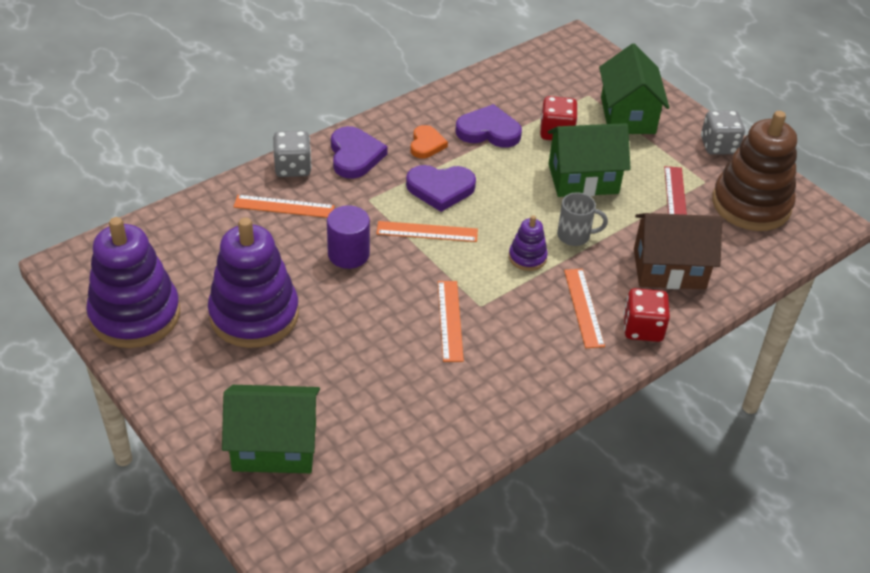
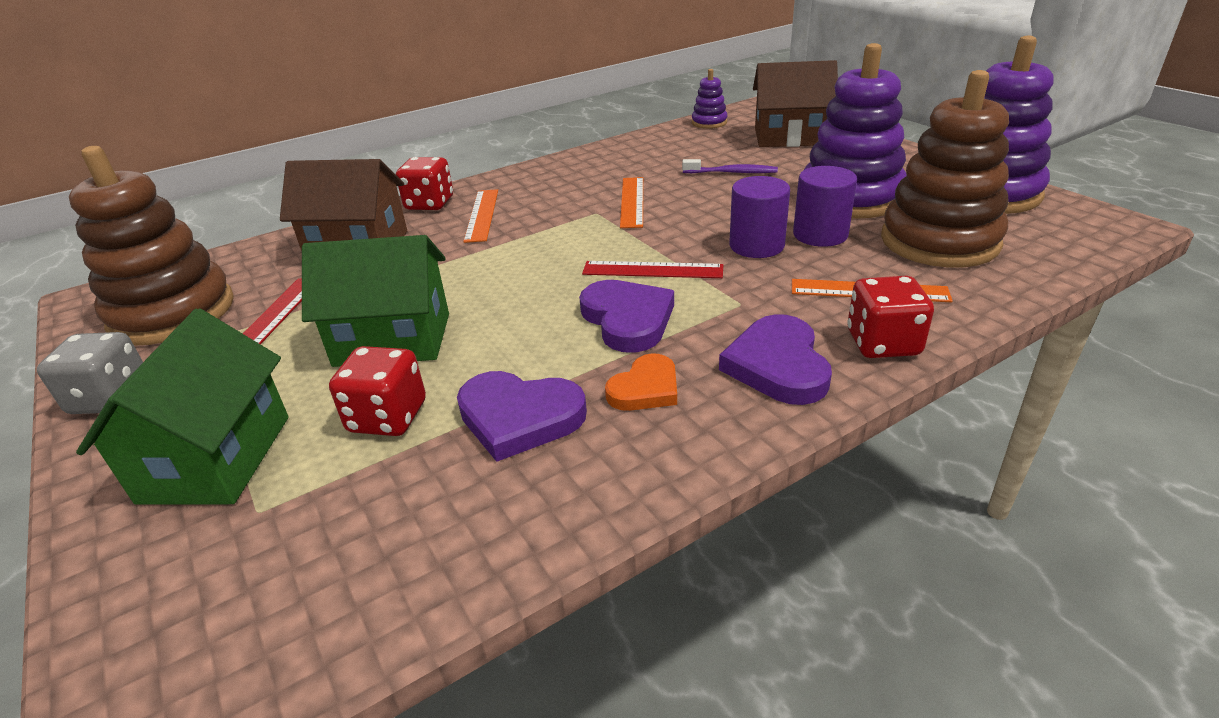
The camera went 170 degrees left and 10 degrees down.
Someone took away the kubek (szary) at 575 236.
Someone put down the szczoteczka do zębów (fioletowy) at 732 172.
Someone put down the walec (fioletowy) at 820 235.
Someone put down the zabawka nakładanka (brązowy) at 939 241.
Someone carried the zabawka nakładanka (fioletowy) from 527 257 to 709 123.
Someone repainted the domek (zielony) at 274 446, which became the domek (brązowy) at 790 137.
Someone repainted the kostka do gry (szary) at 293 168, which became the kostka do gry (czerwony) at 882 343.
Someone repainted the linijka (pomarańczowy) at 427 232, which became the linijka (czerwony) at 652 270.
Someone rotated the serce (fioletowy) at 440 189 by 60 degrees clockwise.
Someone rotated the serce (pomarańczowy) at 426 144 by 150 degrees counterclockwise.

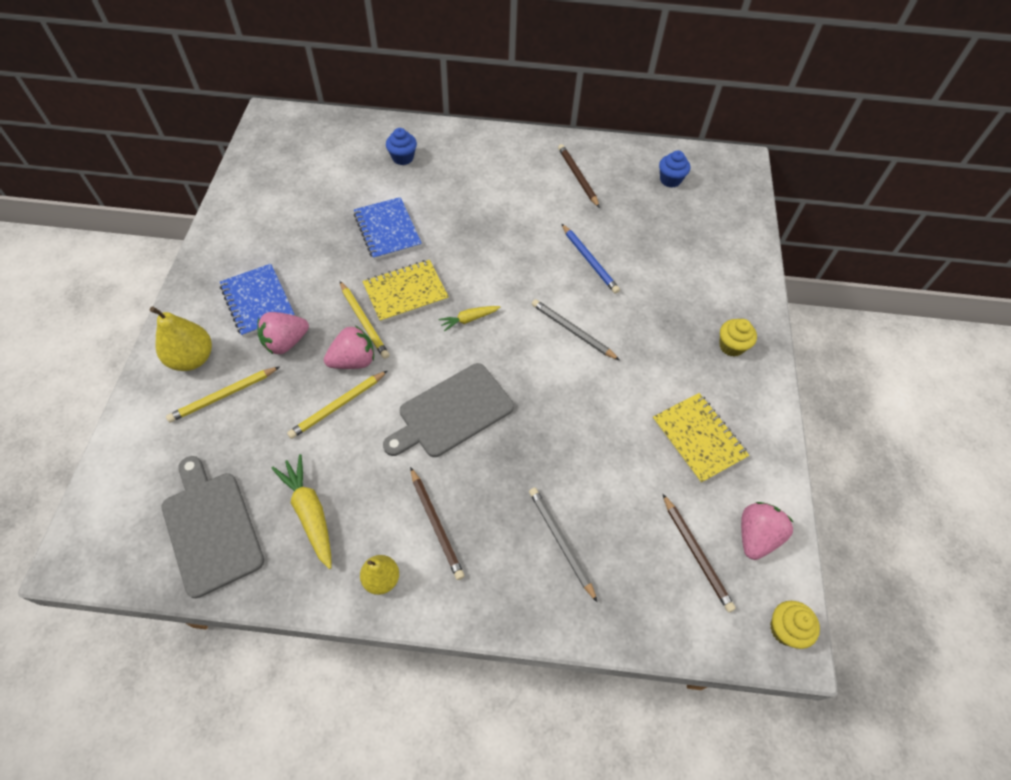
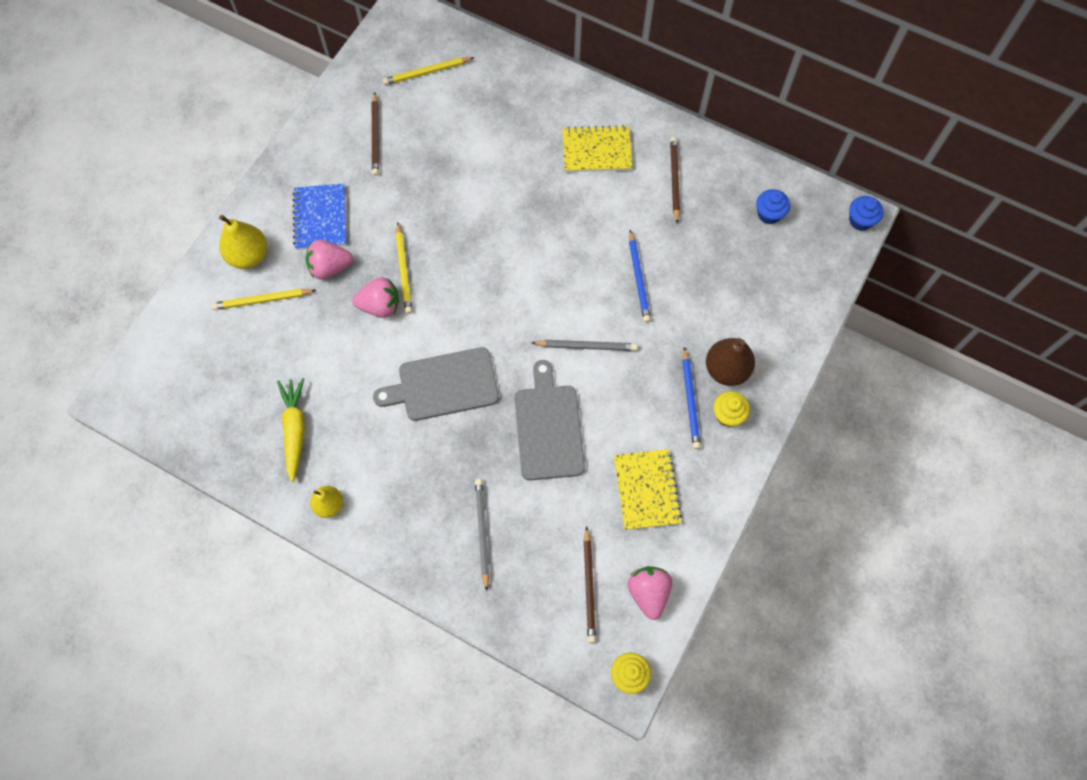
The camera went 25 degrees right and 10 degrees up.
Someone took away the zeszyt (niebieski) at 387 230.
Someone took away the marchewka (żółty) at 469 319.
Someone put down the ołówek (niebieski) at 690 400.
Someone put down the gruszka (brązowy) at 726 370.
Someone carried the deska do krojenia (szary) from 211 528 to 548 427.
Someone carried the ołówek (żółty) from 338 406 to 427 72.
Someone carried the zeszyt (żółty) from 405 292 to 596 151.
Someone carried the muffinka (niebieski) from 403 158 to 860 221.
Someone carried the ołówek (brązowy) from 436 524 to 375 136.
Someone rotated the ołówek (szary) at 573 331 by 120 degrees clockwise.
Someone rotated the truskawka (różowy) at 756 536 by 60 degrees counterclockwise.

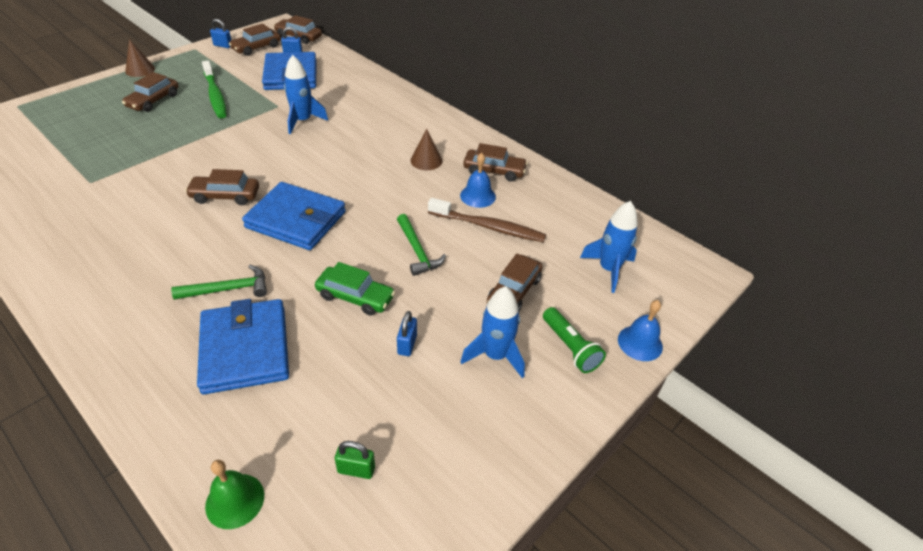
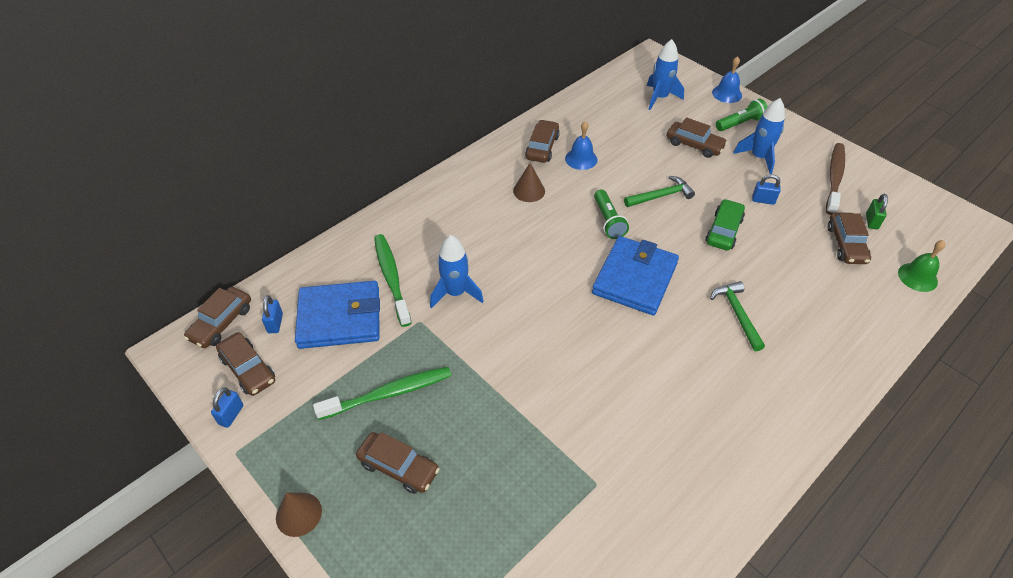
The camera went 85 degrees left and 5 degrees up.
Someone took away the portfel (niebieski) at 245 349.
Someone put down the szczoteczka do zębów (zielony) at 391 278.
Someone put down the latarka (zielony) at 608 221.
Someone carried the samochód (brązowy) from 225 196 to 846 244.
Someone carried the szczoteczka do zębów (brązowy) from 488 227 to 834 178.

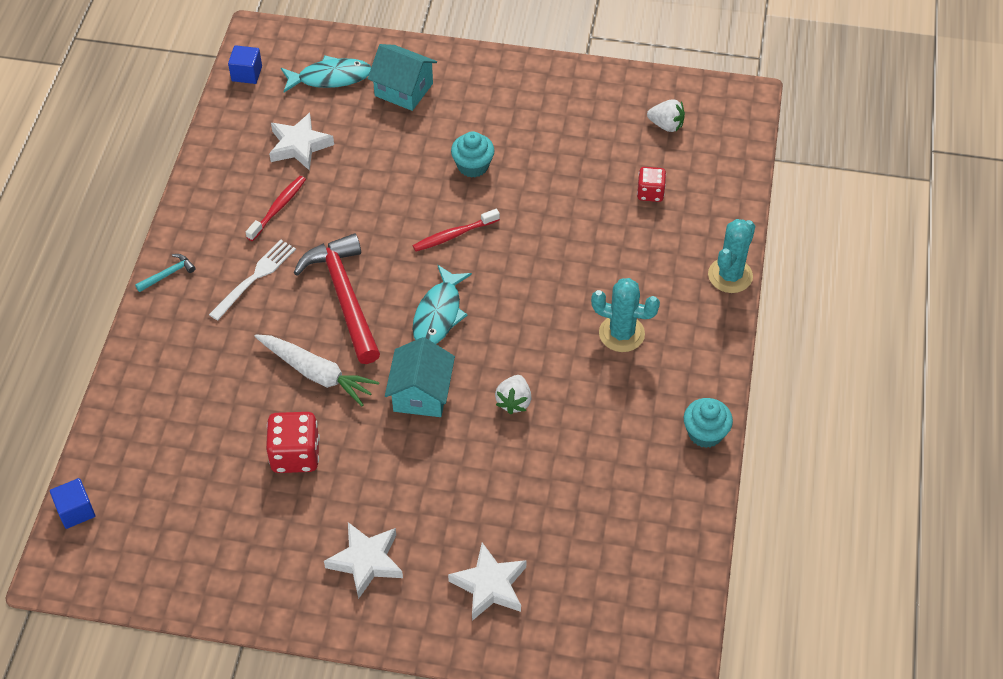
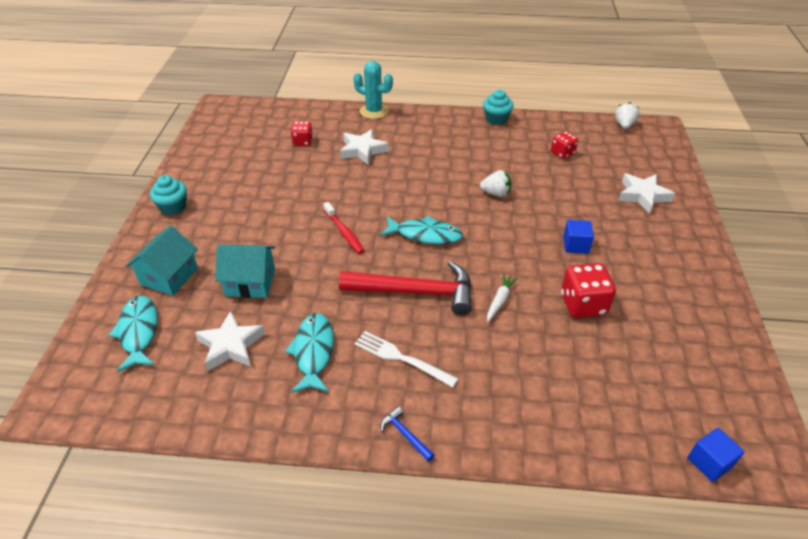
The camera went 95 degrees left and 10 degrees down.
Someone took away the kaktus (turkusowy) at 621 333.
Someone put down the kostka do gry (czerwony) at 562 153.
Someone carried the sześcian (niebieski) from 247 73 to 575 245.
Someone carried the gwiazda (biały) from 366 561 to 362 150.
Someone carried the domek (turkusowy) from 421 393 to 250 282.
Someone carried the muffinka (turkusowy) from 473 166 to 173 207.
Someone carried the truskawka (biały) from 666 125 to 624 125.
Someone swapped the szczoteczka do zębów (czerwony) at 278 208 for the ryba (turkusowy) at 313 352.
Someone repainted the młotek (turkusowy) at 168 274, which became the młotek (niebieski) at 405 434.
Someone rotated the młotek (czerwony) at 344 296 by 150 degrees counterclockwise.
Someone scaled the marchewka (biały) at 316 374 by 0.56.

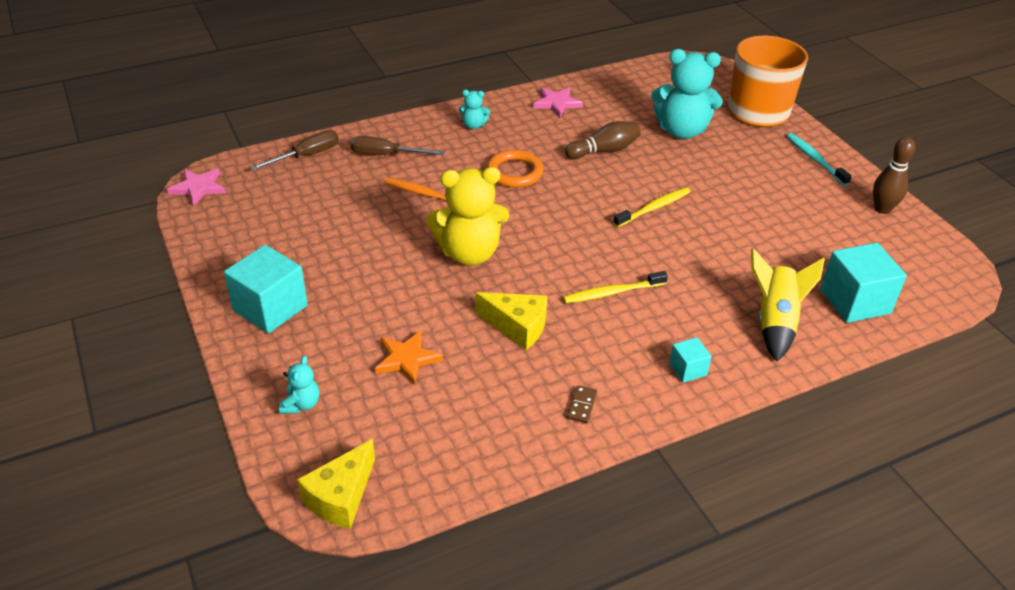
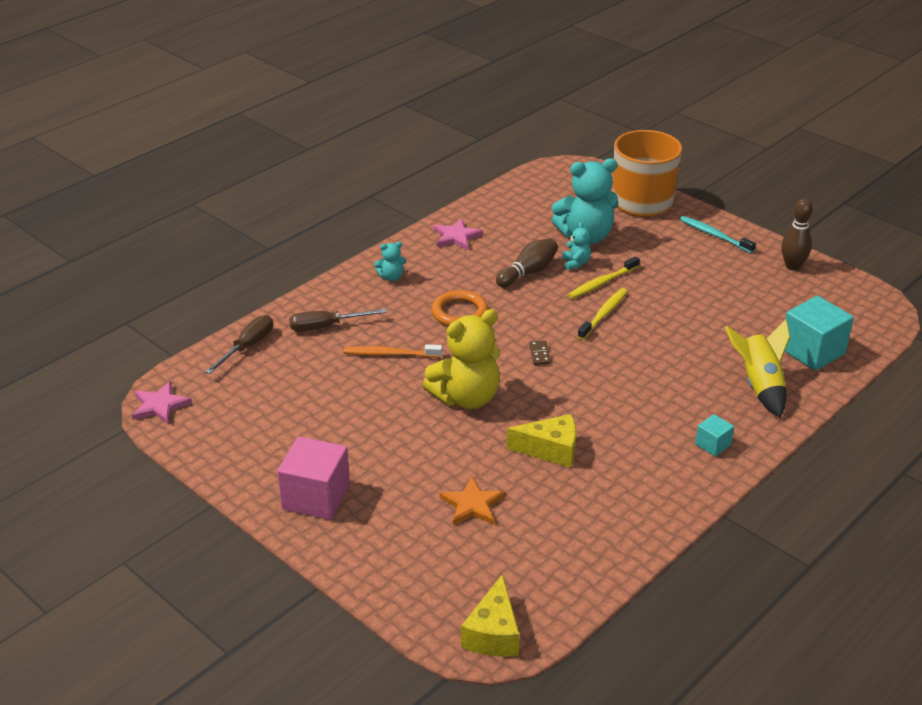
The camera went 20 degrees left and 5 degrees down.
Someone carried the miś (turkusowy) from 301 404 to 576 263.
Someone carried the szczoteczka do zębów (żółty) from 612 292 to 602 283.
Someone carried the kostka domina (brązowy) from 581 405 to 539 354.
Someone repainted the sześcian (turkusowy) at 270 308, which became the sześcian (różowy) at 316 497.

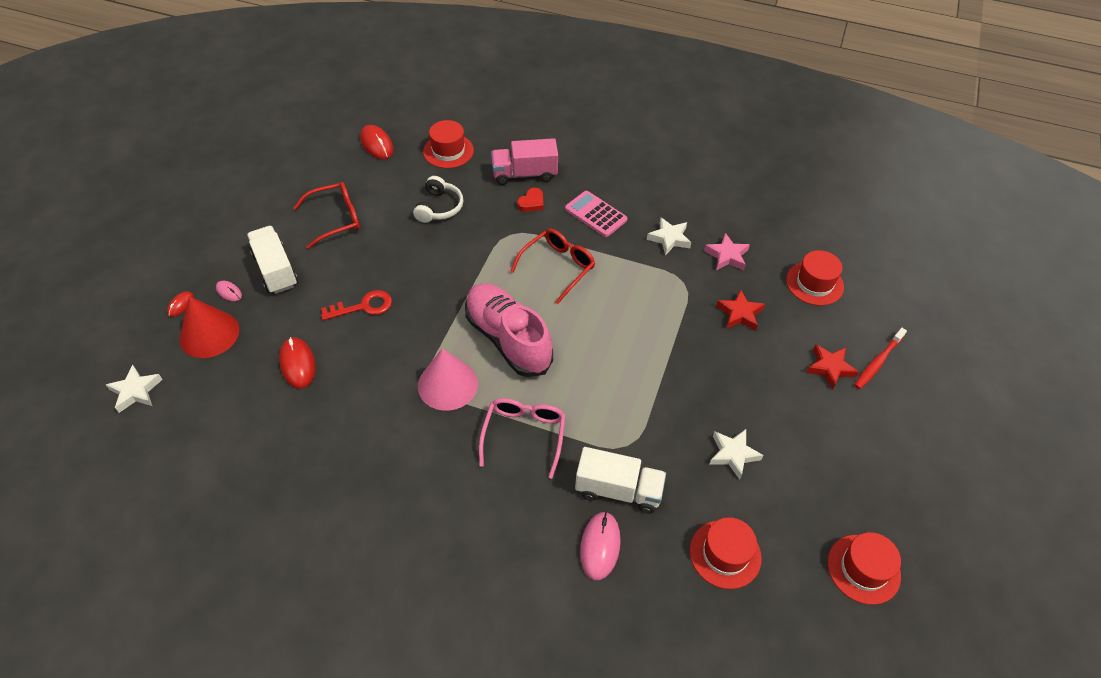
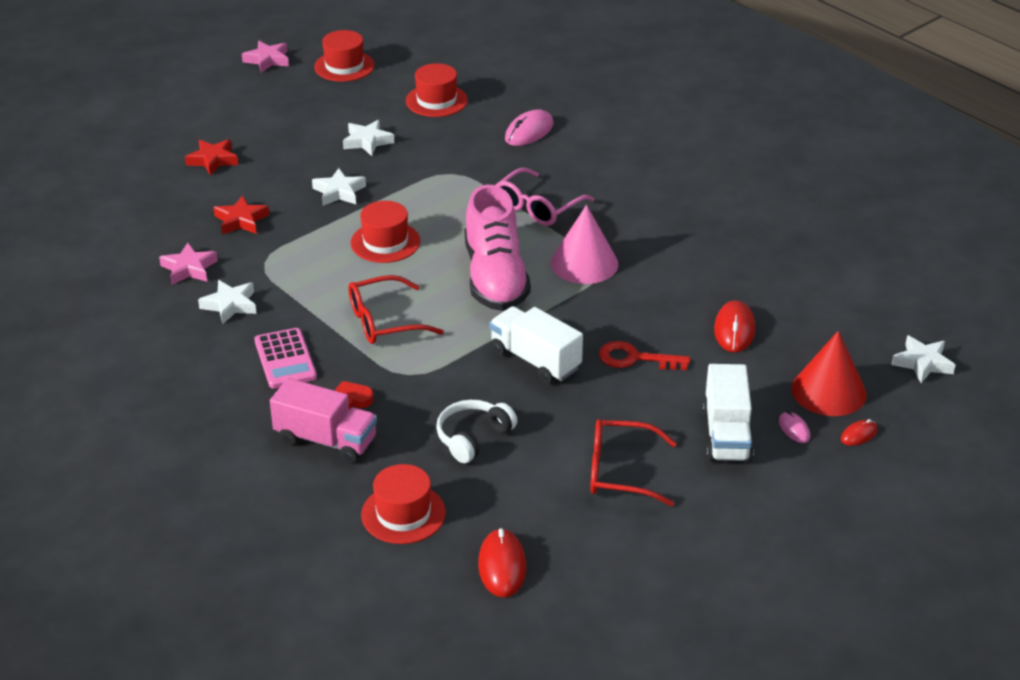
The camera went 150 degrees left and 15 degrees down.
Someone took away the szczoteczka do zębów (czerwony) at 877 362.
Someone put down the gwiazda (różowy) at 267 60.
Someone put down the gwiazda (biały) at 339 192.
Someone carried the ciężarówka (biały) from 618 490 to 535 360.
Someone carried the kapelusz (czerwony) from 814 283 to 385 242.

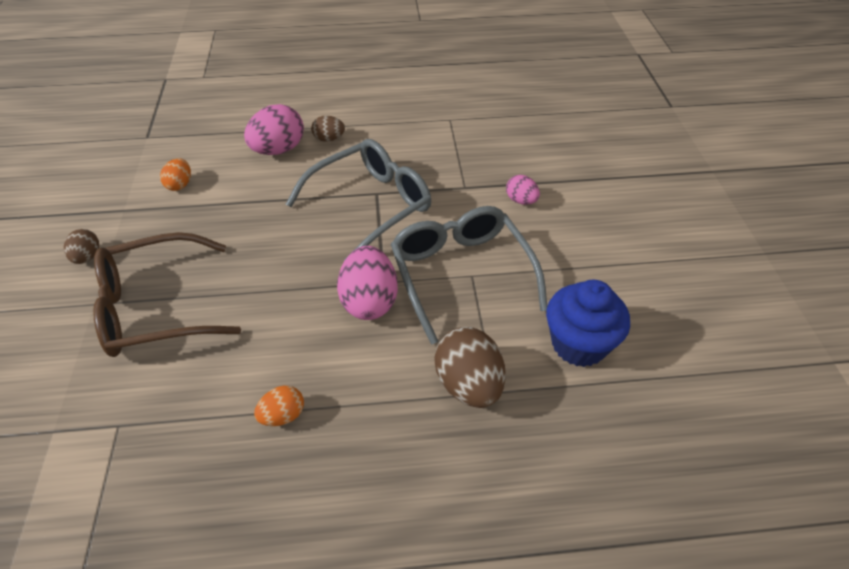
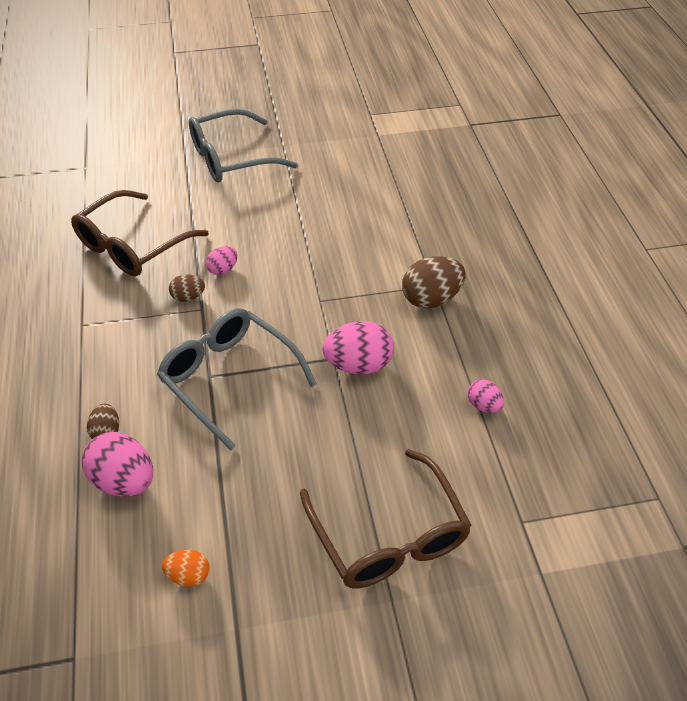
The camera went 95 degrees left and 0 degrees up.
Someone took away the muffinka (niebieski) at 579 344.
Someone put down the okulary (brązowy) at 132 246.
Someone carried the jajko (brązowy) from 87 257 to 188 297.
Someone carried the okulary (szary) from 461 274 to 231 158.
Someone repainted the jajko (pomarańczowy) at 283 415, which became the jajko (różowy) at 483 405.

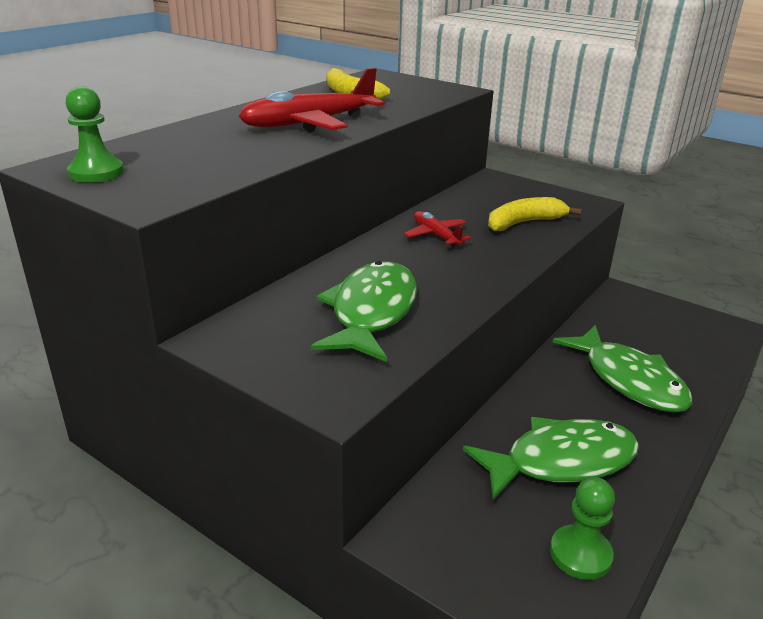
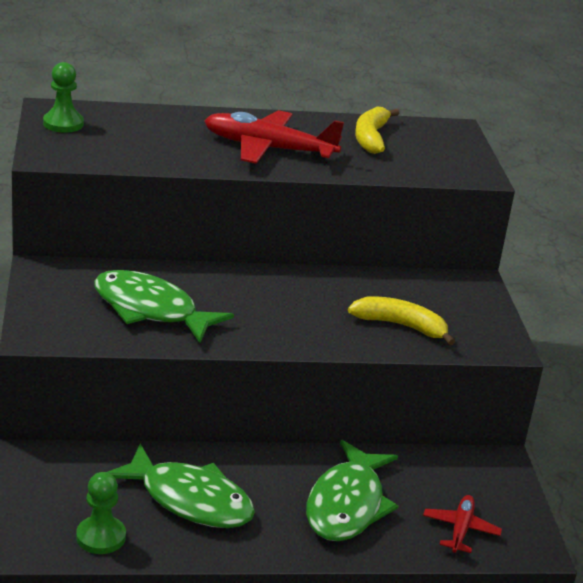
The camera went 45 degrees right and 0 degrees up.
Someone carried the samolot (czerwony) from 436 235 to 460 529.
Someone rotated the ryba (zielony) at 371 312 by 120 degrees counterclockwise.

